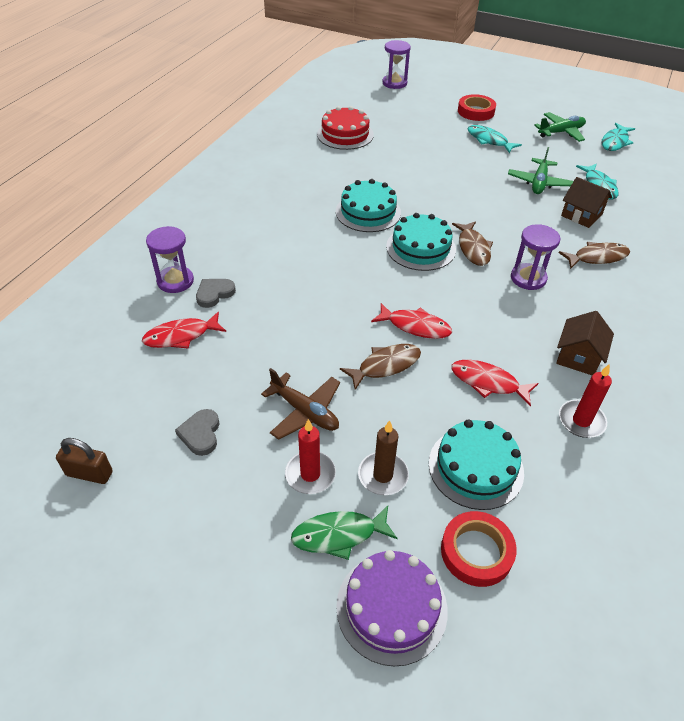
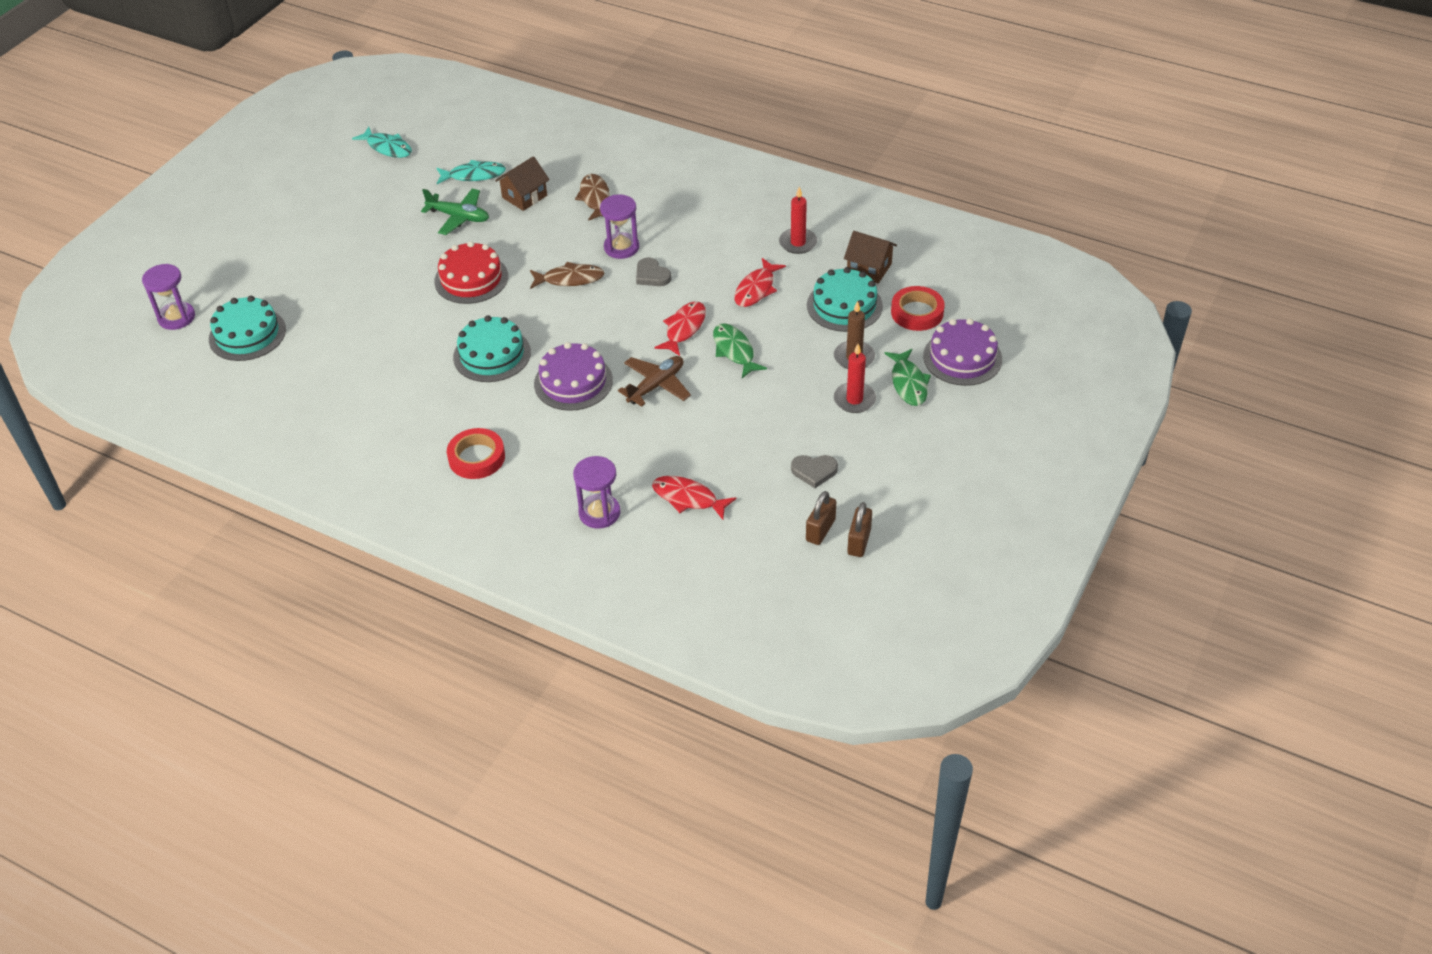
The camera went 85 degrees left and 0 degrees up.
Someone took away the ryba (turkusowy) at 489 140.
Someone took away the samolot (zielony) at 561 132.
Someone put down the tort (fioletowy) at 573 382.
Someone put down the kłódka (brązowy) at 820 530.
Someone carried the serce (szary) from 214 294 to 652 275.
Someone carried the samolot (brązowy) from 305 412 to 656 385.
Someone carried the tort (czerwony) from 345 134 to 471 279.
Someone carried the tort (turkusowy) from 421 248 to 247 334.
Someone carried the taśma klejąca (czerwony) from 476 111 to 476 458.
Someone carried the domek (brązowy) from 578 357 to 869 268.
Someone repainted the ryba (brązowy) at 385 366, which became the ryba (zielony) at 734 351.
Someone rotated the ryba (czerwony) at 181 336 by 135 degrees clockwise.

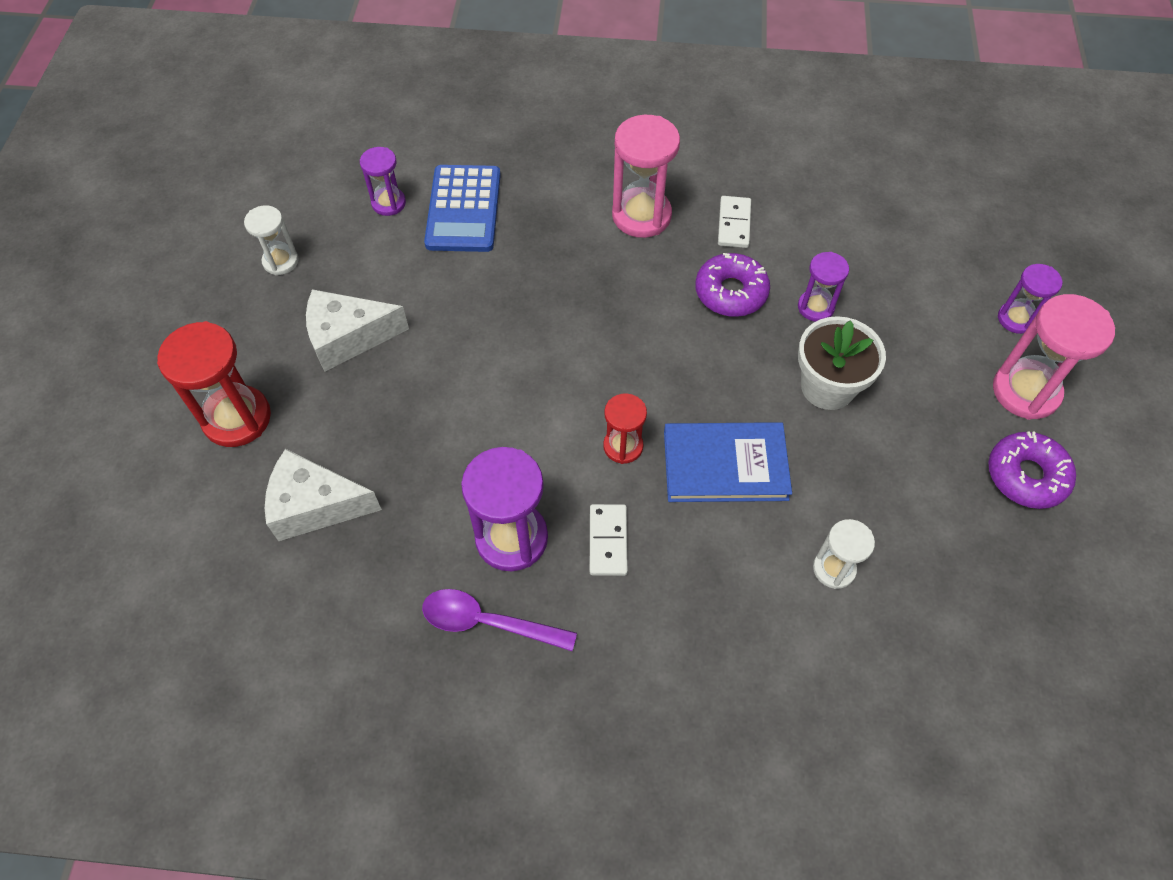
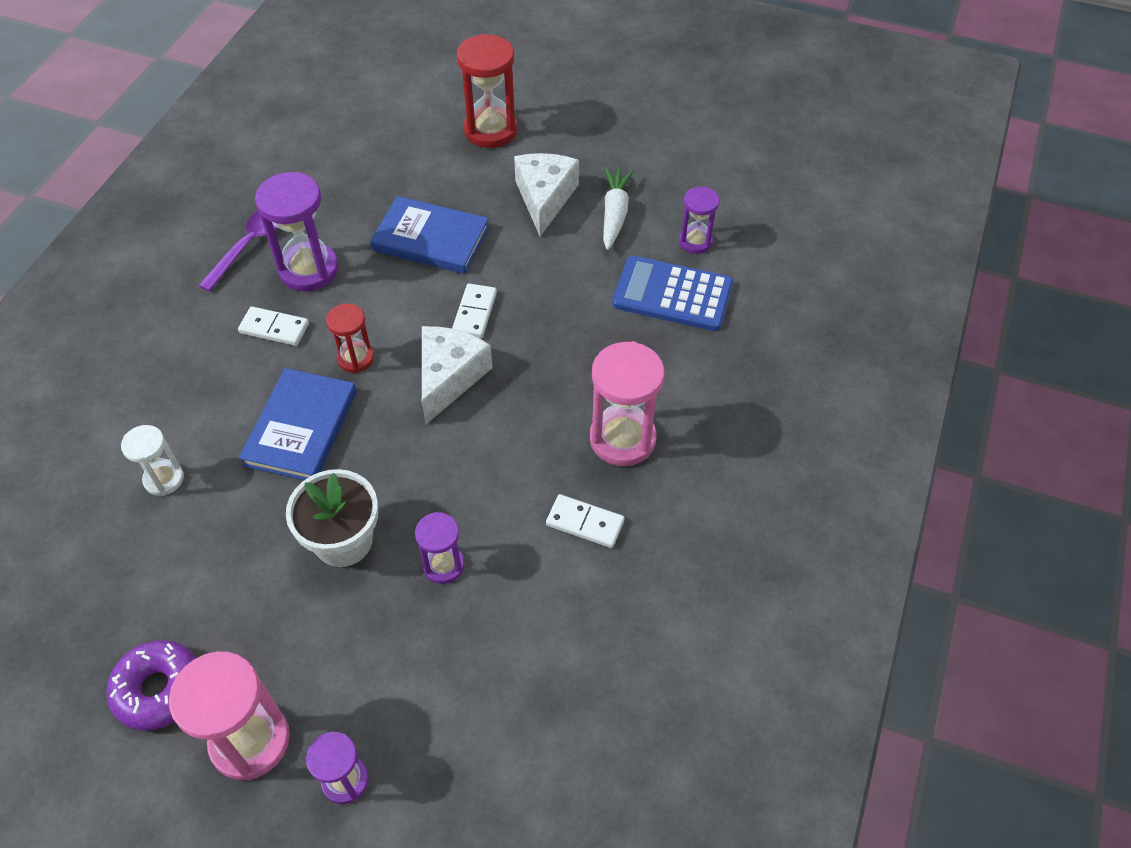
The camera went 105 degrees right and 5 degrees down.
Someone took away the klepsydra (biały) at 280 261.
Someone took away the donut (fioletowy) at 731 292.
Someone put down the książka (niebieski) at 431 239.
Someone put down the kostka domina (biały) at 474 313.
Someone put down the marchewka (biały) at 615 214.
Someone carried the ser (biały) from 315 505 to 449 377.

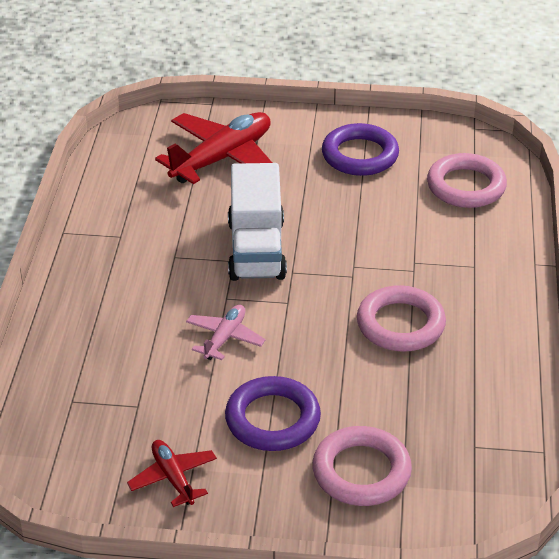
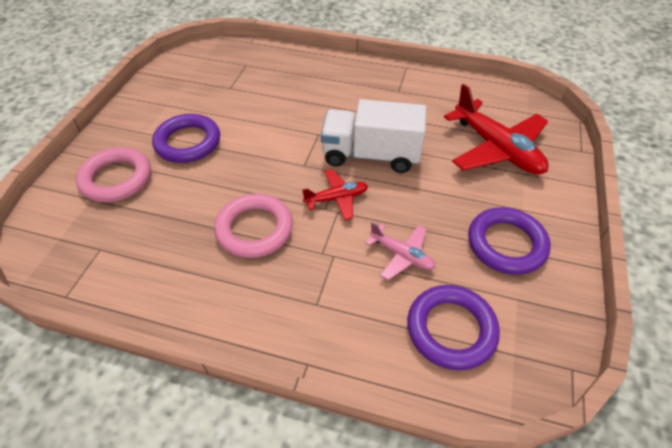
The camera went 100 degrees right and 10 degrees up.
Someone carried the samolot (czerwony) from 173 478 to 336 198.
Someone carried the samolot (różowy) from 225 338 to 401 255.
Someone repainted the pierścień (różowy) at 466 186, which became the pierścień (fioletowy) at 451 329.

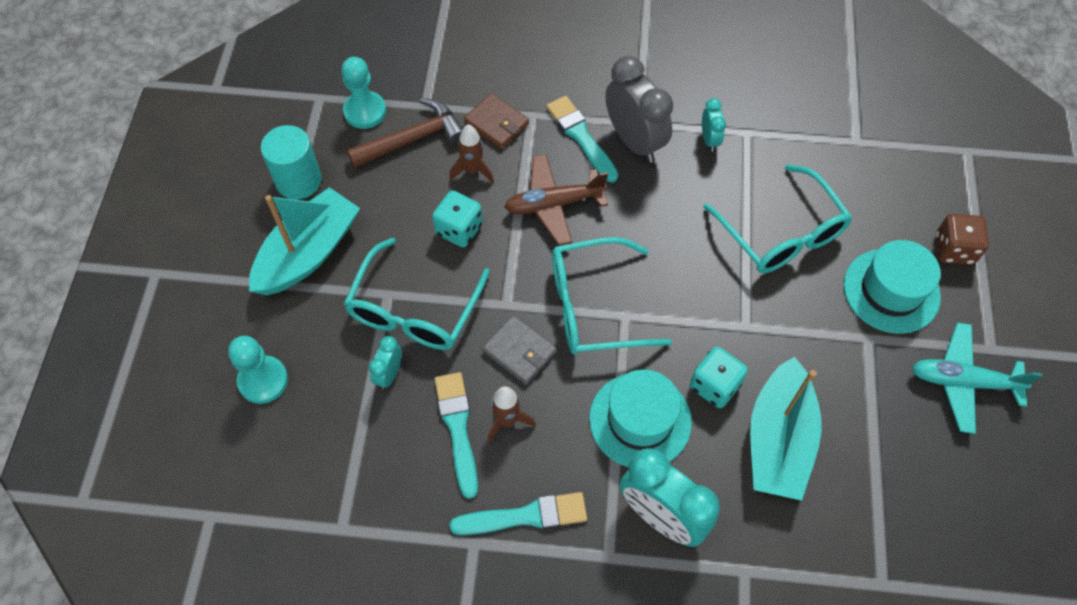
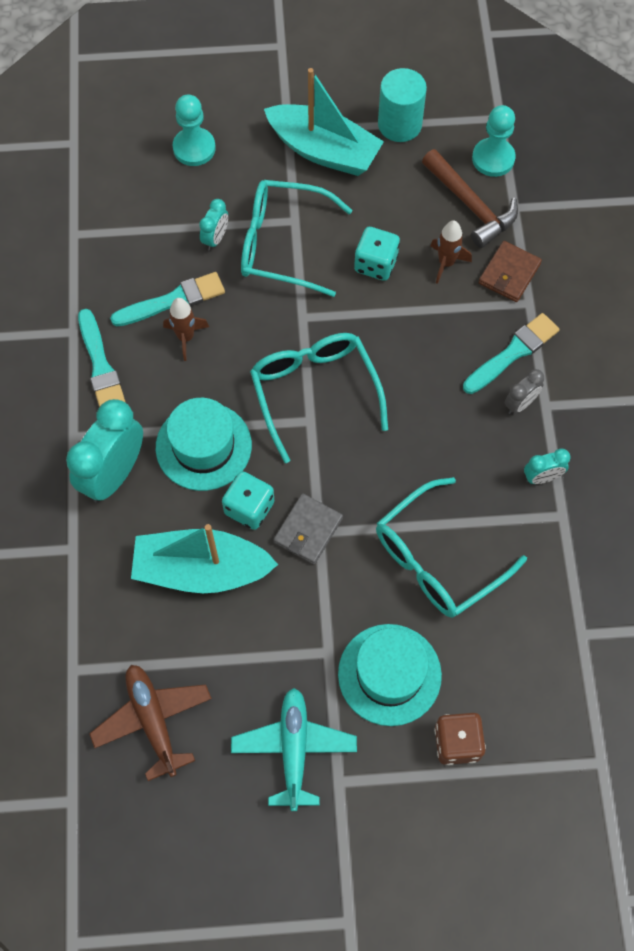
The camera went 80 degrees right and 5 degrees up.
Someone carried the portfel (szary) from 519 351 to 308 530.
Someone carried the samolot (brązowy) from 554 204 to 153 721.
Someone rotated the budzik (turkusowy) at 389 374 by 105 degrees clockwise.
Someone scaled the budzik (szary) at 634 141 by 0.49.

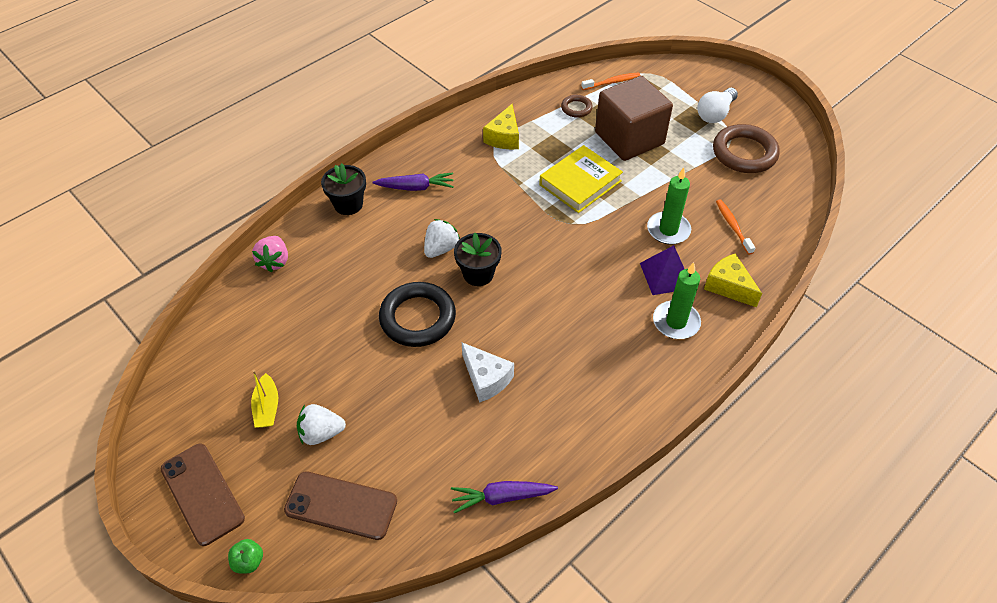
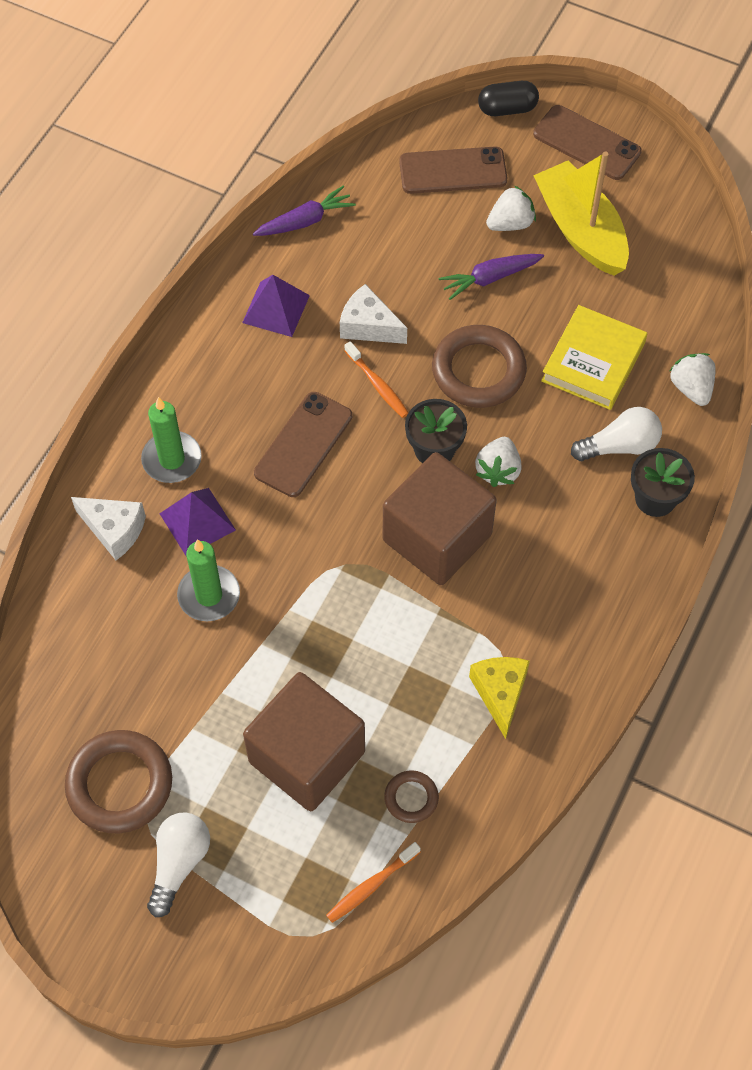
The camera went 160 degrees right and 10 degrees up.
Someone put down the piramida (fioletowy) at 275 309.
Someone put down the telefon (brązowy) at 303 444.
Someone put down the sześcian (brązowy) at 437 537.
Someone put down the żarówka (biały) at 620 446.
Someone carried the marchewka (fioletowy) from 416 187 to 490 278.
Someone carried the książka (żółty) from 580 183 to 593 362.
Someone carried the szczoteczka do zębów (pomarańczowy) from 733 226 to 377 385.
Someone swapped the jabłko (zielony) at 249 561 for the kapsułka (czarny) at 507 109.
Someone repainted the truskawka (różowy) at 274 261, which became the truskawka (biały) at 691 388.
Someone repainted the pierścień (czarny) at 417 318, which became the pierścień (brązowy) at 478 371.
Someone repainted the ser (żółty) at 728 286, which became the ser (biały) at 114 530.
Someone scaled the łódka (żółty) at 267 407 by 2.10.

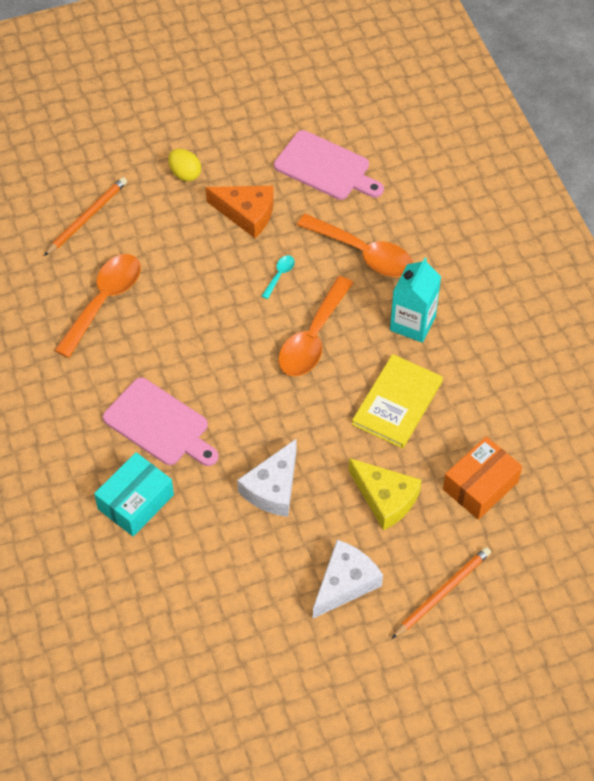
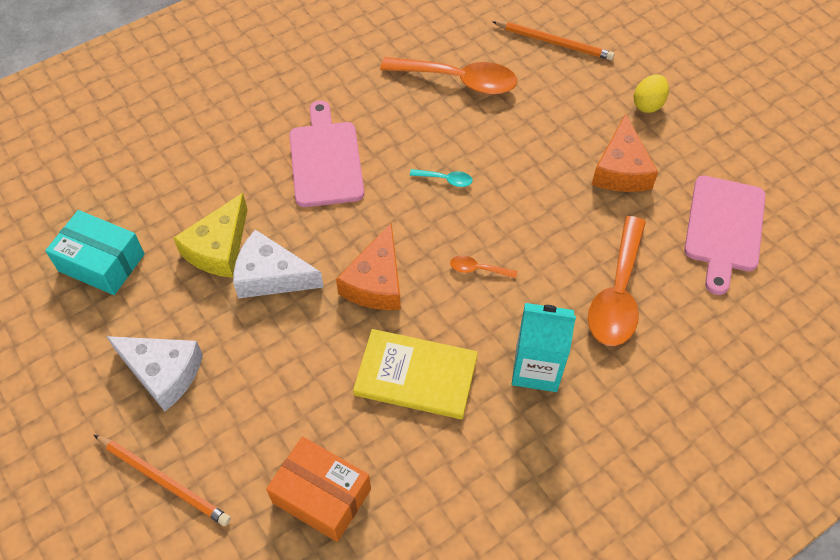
The camera went 75 degrees right and 0 degrees up.
Someone put down the ser (pomarańczowy) at 376 282.
Someone carried the pudełko (turkusowy) from 136 502 to 101 262.
Someone carried the łyżka (turkusowy) from 279 275 to 446 179.
Someone carried the ser (żółty) from 385 498 to 219 248.
Someone rotated the deska do krojenia (różowy) at 159 424 by 150 degrees clockwise.
Someone scaled the łyżka (pomarańczowy) at 313 338 by 0.43.

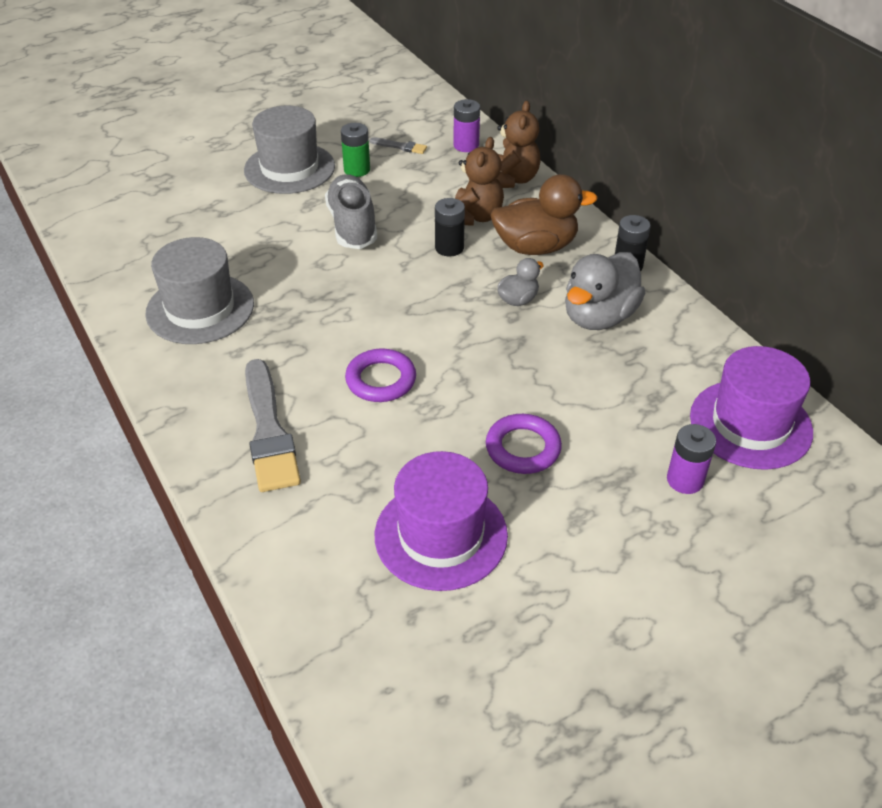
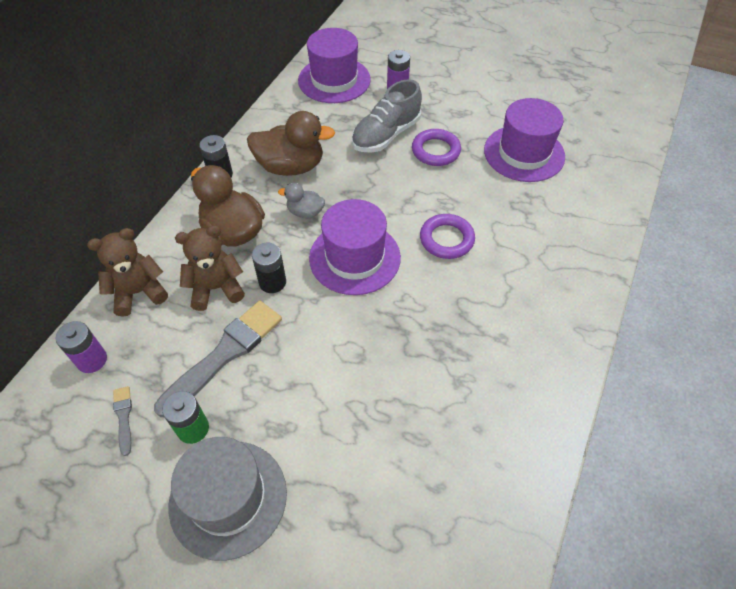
The camera went 125 degrees left and 10 degrees up.
Someone took away the kapelusz (szary) at 200 308.
Someone put down the kapelusz (fioletowy) at 354 258.
Someone carried the pędzel (szary) from 269 431 to 224 354.
Someone carried the but (szary) from 352 226 to 386 135.
Someone repainted the kaczka (szary) at 599 317, which became the kaczka (brązowy) at 291 166.

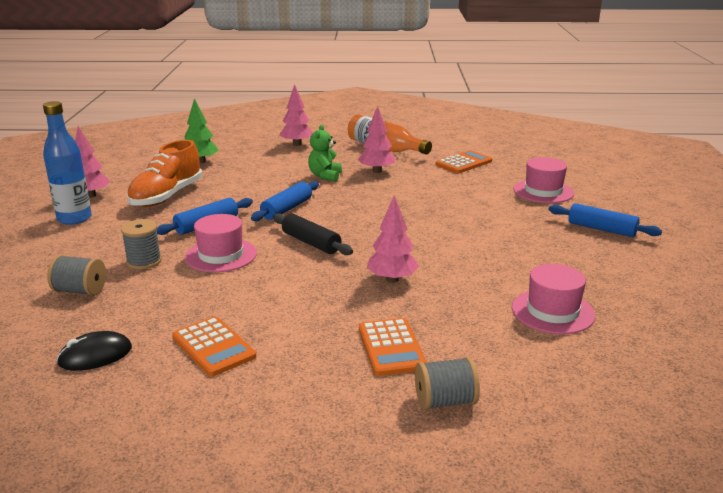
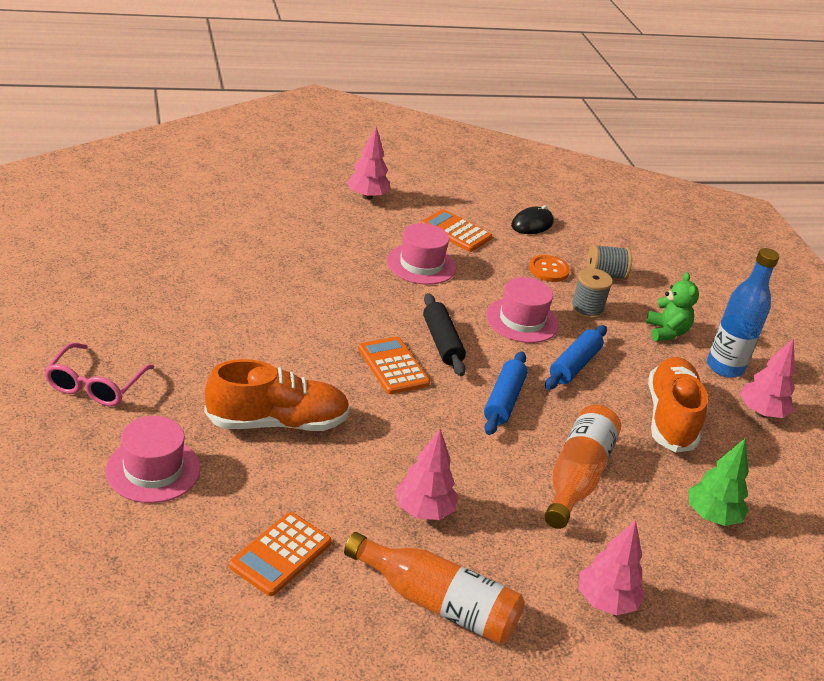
The camera went 160 degrees right and 10 degrees up.
Someone took away the szpulka (szary) at 445 401.
Someone put down the but (pomarańczowy) at 277 422.
Someone put down the guzik (pomarańczowy) at 548 270.
Someone put down the butelka (pomarańczowy) at 577 477.
Someone carried the miś (zielony) from 325 176 to 666 332.
Someone carried the kalkulator (pomarańczowy) from 391 347 to 393 366.
Someone carried the drzewko (różowy) from 392 279 to 367 196.
Someone carried the kapelusz (różowy) from 552 311 to 421 264.
Someone swapped the wałek do ciasta (niebieski) at 601 229 for the okulary (różowy) at 95 385.
Someone rotated the wałek do ciasta (czarny) at 311 243 by 45 degrees clockwise.

